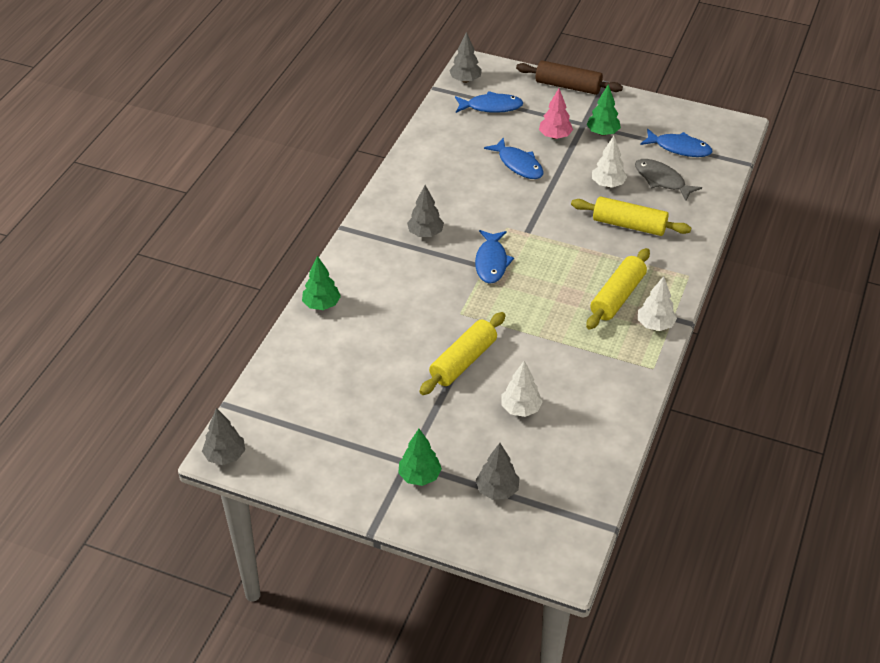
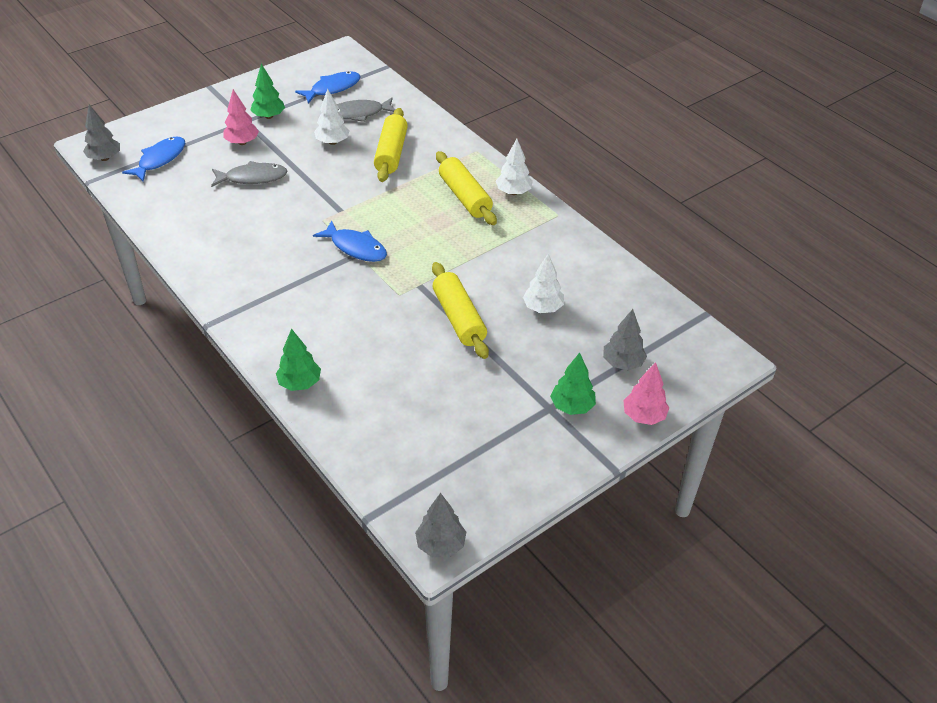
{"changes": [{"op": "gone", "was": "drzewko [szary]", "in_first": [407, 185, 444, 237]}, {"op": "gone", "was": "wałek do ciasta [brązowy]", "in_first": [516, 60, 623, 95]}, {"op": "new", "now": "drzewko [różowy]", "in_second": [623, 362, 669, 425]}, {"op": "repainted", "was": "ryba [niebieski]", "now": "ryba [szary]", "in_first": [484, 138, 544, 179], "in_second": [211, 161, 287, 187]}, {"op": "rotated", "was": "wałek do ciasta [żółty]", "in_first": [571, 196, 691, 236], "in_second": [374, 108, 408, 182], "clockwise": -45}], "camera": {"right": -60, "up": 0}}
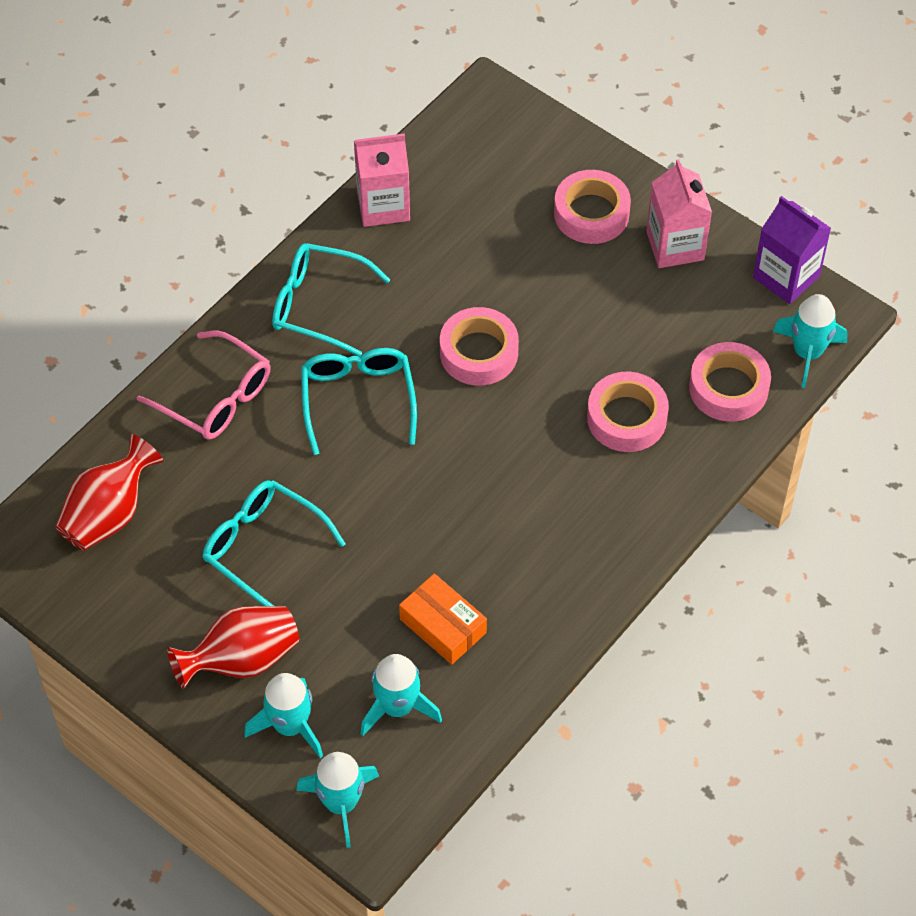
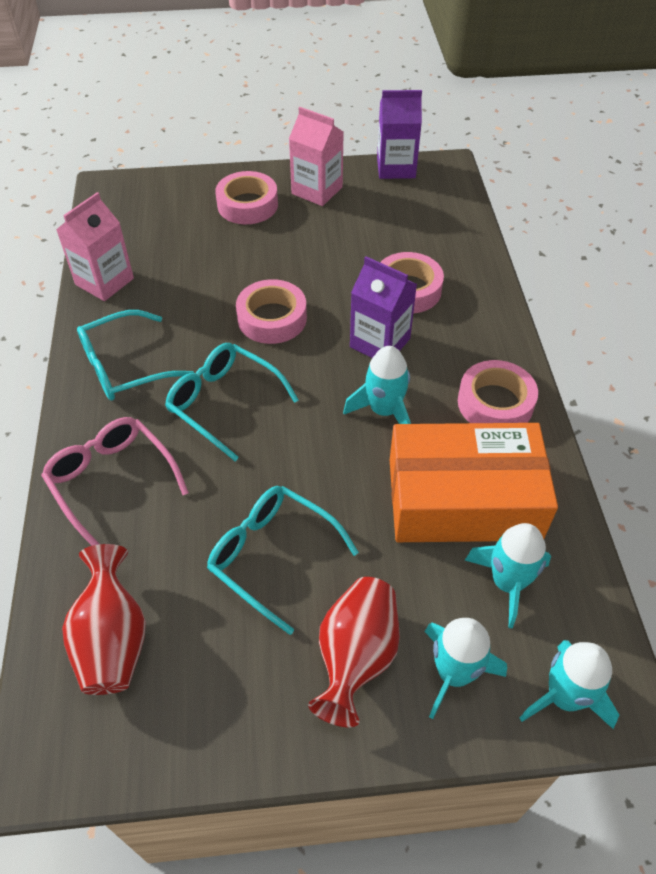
{"changes": [{"op": "new", "now": "karton mleka [fioletowy]", "in_second": [350, 256, 417, 358]}, {"op": "shifted", "was": "taśma klejąca [różowy]", "in_first": [689, 342, 771, 422], "in_second": [458, 360, 538, 423]}, {"op": "shifted", "was": "rakieta [turkusowy]", "in_first": [773, 294, 848, 388], "in_second": [343, 346, 411, 424]}, {"op": "rotated", "was": "okulary [różowy]", "in_first": [137, 330, 270, 440], "in_second": [41, 417, 189, 546], "clockwise": -120}, {"op": "rotated", "was": "okulary [turkusowy]", "in_first": [203, 480, 346, 606], "in_second": [207, 486, 359, 635], "clockwise": 45}, {"op": "scaled", "was": "pudełko [pomarańczowy]", "in_first": [399, 573, 487, 665], "in_second": [390, 423, 558, 542], "ratio": 2.0}], "camera": {"right": -45, "up": -5}}
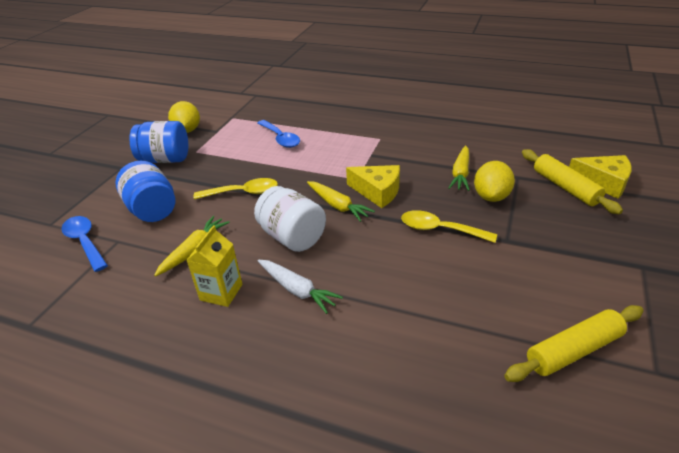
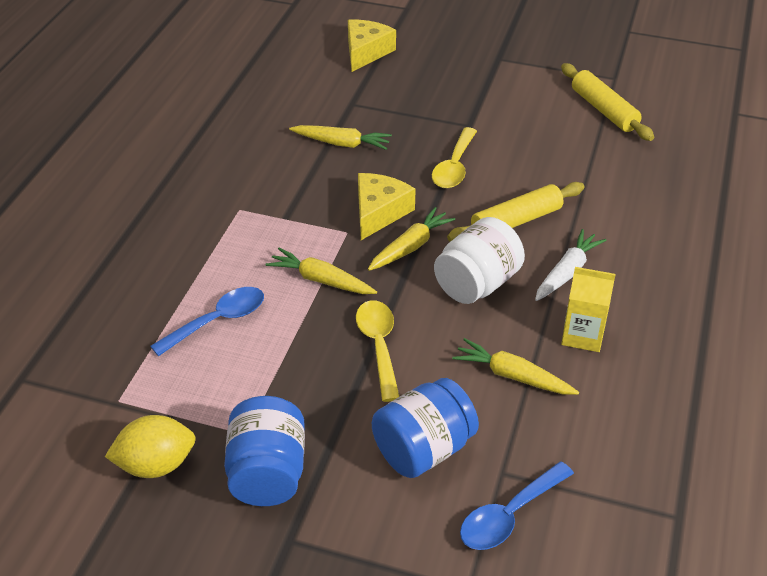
{"changes": [{"op": "gone", "was": "cytryna [żółty]", "in_first": [474, 161, 515, 202]}, {"op": "new", "now": "marchewka [żółty]", "in_second": [265, 248, 377, 294]}, {"op": "shifted", "was": "wałek do ciasta [żółty]", "in_first": [522, 149, 623, 214], "in_second": [447, 182, 585, 242]}], "camera": {"right": -95, "up": 5}}
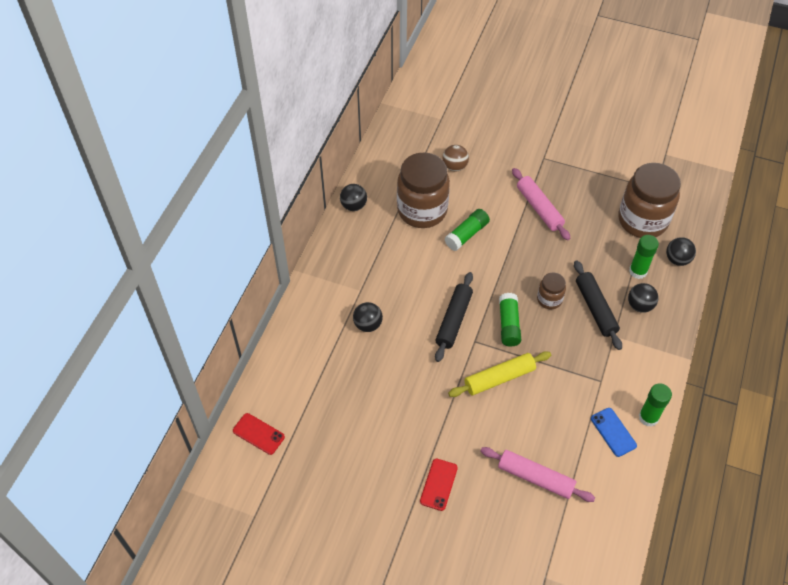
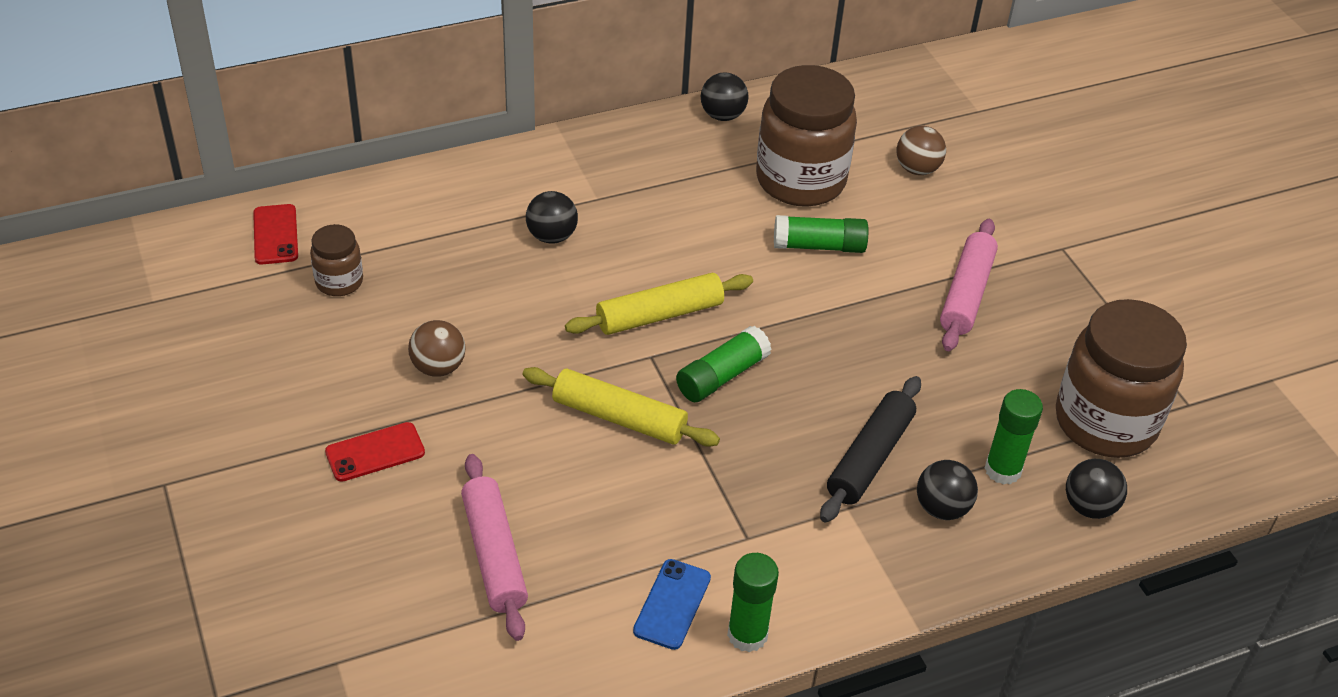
{"changes": [{"op": "new", "now": "piłka [brązowy]", "in_second": [408, 320, 466, 377]}, {"op": "shifted", "was": "słoik [brązowy]", "in_first": [537, 273, 566, 309], "in_second": [310, 224, 363, 296]}, {"op": "repainted", "was": "wałek do ciasta [czarny]", "now": "wałek do ciasta [żółty]", "in_first": [435, 272, 473, 362], "in_second": [565, 273, 753, 335]}], "camera": {"right": 45, "up": -10}}
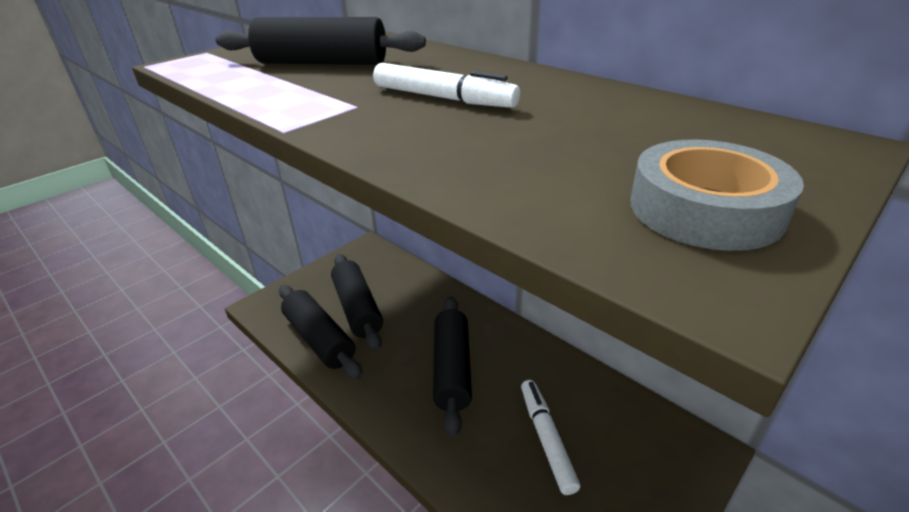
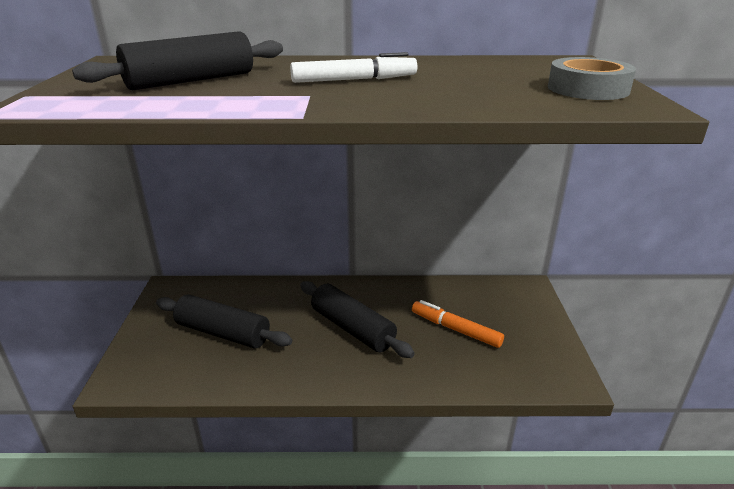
{"changes": [{"op": "gone", "was": "wałek do ciasta [czarny]", "in_first": [279, 285, 363, 379]}, {"op": "repainted", "was": "flamaster [biały]", "now": "flamaster [pomarańczowy]", "in_first": [521, 380, 580, 495], "in_second": [412, 300, 504, 348]}], "camera": {"right": -45, "up": -5}}
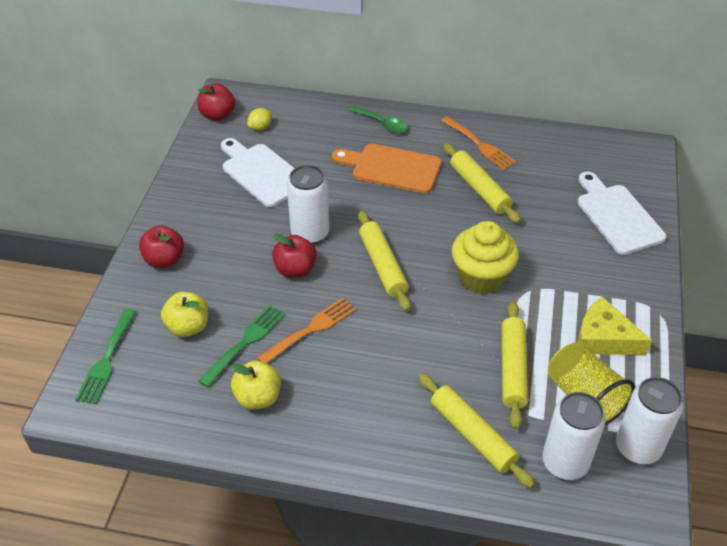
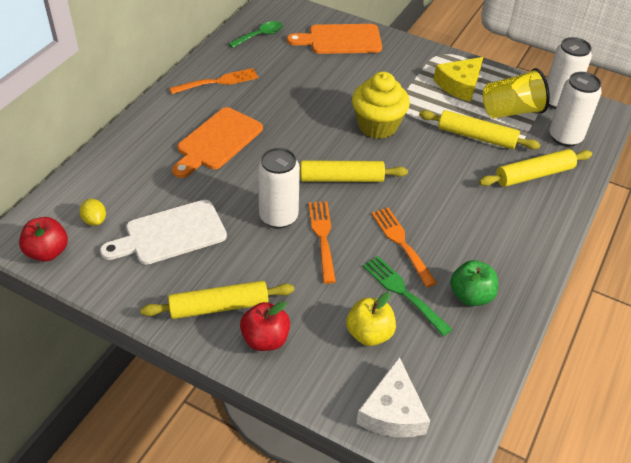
{"changes": [{"op": "shifted", "was": "łyżka [zielony]", "in_first": [349, 106, 408, 133], "in_second": [228, 21, 283, 48]}, {"op": "shifted", "was": "wałek do ciasta [żółty]", "in_first": [444, 143, 521, 223], "in_second": [141, 281, 294, 319]}, {"op": "swapped", "was": "widelec [zielony]", "now": "ser [biały]", "in_first": [75, 308, 137, 404], "in_second": [356, 357, 430, 437]}, {"op": "swapped", "was": "jabłko [czerwony]", "now": "widelec [pomarańczowy]", "in_first": [272, 233, 317, 278], "in_second": [309, 201, 336, 284]}, {"op": "repainted", "was": "jabłko [żółty]", "now": "jabłko [zielony]", "in_first": [231, 361, 281, 410], "in_second": [450, 260, 498, 306]}, {"op": "repainted", "was": "deska do krojenia [biały]", "now": "deska do krojenia [pomarańczowy]", "in_first": [578, 172, 666, 255], "in_second": [287, 24, 382, 54]}], "camera": {"right": -75, "up": 0}}
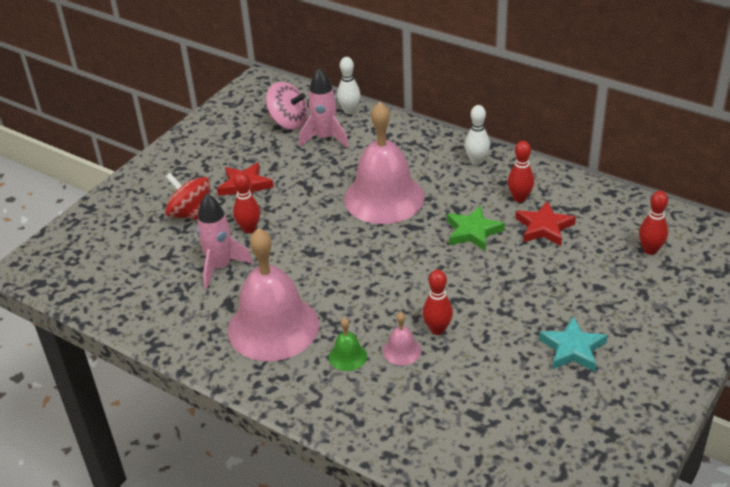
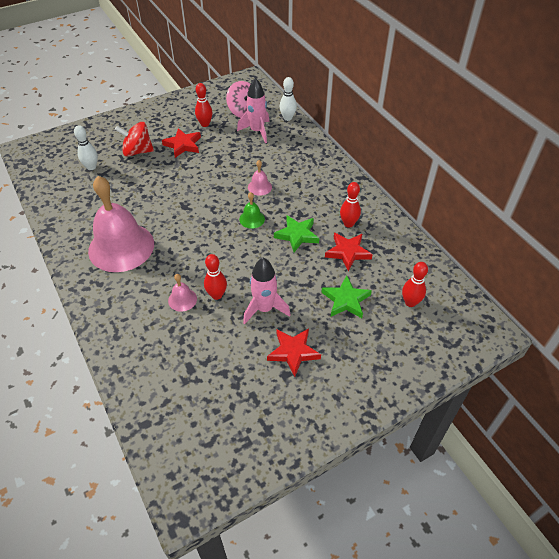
{"changes": [{"op": "new", "now": "gwiazda [zielony]", "in_second": [321, 275, 372, 318]}, {"op": "shifted", "was": "rakieta [różowy]", "in_first": [197, 193, 253, 289], "in_second": [243, 258, 291, 324]}, {"op": "shifted", "was": "kręgiel [czerwony]", "in_first": [233, 172, 260, 233], "in_second": [195, 83, 213, 127]}, {"op": "shifted", "was": "dzwonek [zielony]", "in_first": [329, 318, 367, 371], "in_second": [239, 192, 265, 229]}, {"op": "shifted", "was": "kręgiel [biały]", "in_first": [465, 105, 490, 165], "in_second": [74, 125, 98, 170]}, {"op": "repainted", "was": "gwiazda [turkusowy]", "now": "gwiazda [czerwony]", "in_first": [539, 317, 608, 371], "in_second": [267, 328, 321, 377]}, {"op": "rotated", "was": "bączek [czerwony]", "in_first": [165, 173, 210, 220], "in_second": [115, 122, 154, 157], "clockwise": -60}, {"op": "scaled", "was": "dzwonek [różowy]", "in_first": [344, 102, 424, 224], "in_second": [248, 160, 272, 196], "ratio": 0.41}], "camera": {"right": 25, "up": 10}}
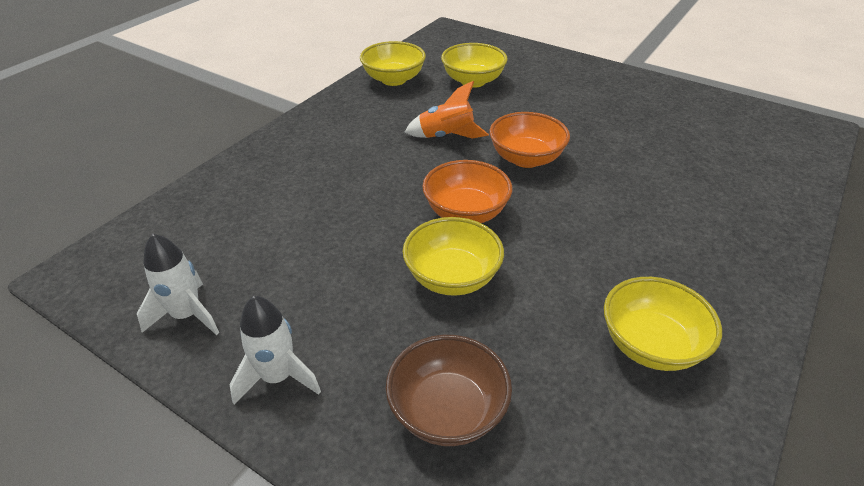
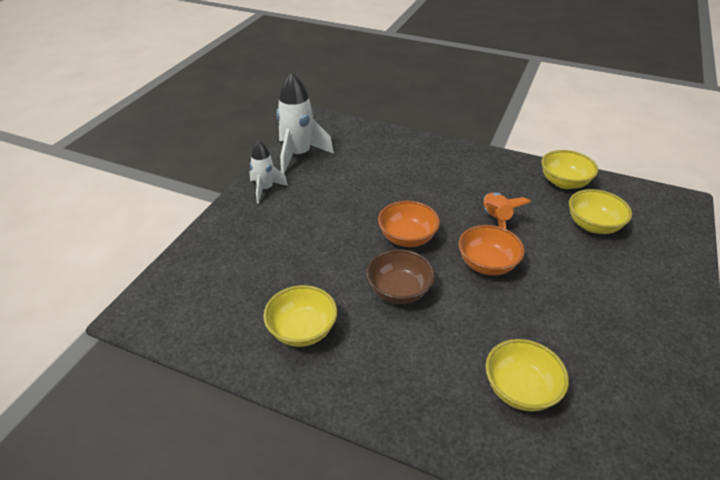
{"changes": [{"op": "shifted", "was": "miska [brązowy]", "in_first": [386, 335, 512, 446], "in_second": [366, 249, 435, 304]}, {"op": "shifted", "was": "miska [żółty]", "in_first": [402, 217, 504, 296], "in_second": [485, 339, 569, 411]}, {"op": "scaled", "was": "rakieta [biały]", "in_first": [137, 234, 219, 335], "in_second": [276, 72, 334, 174], "ratio": 1.66}], "camera": {"right": 80, "up": 0}}
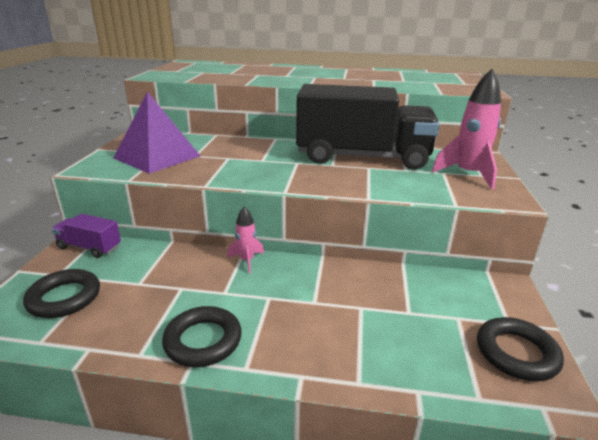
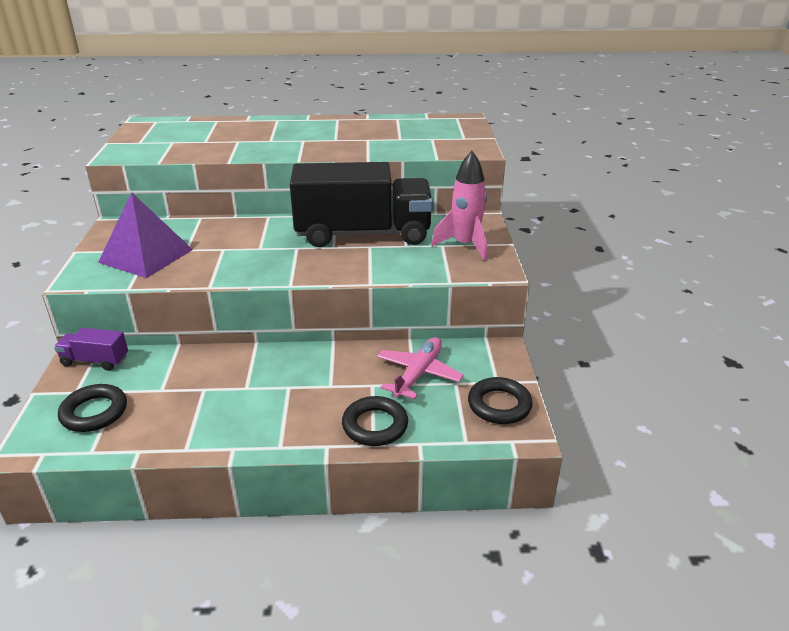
{"changes": [{"op": "gone", "was": "rakieta [różowy]", "in_first": [227, 206, 264, 273]}, {"op": "new", "now": "samolot [różowy]", "in_second": [377, 337, 464, 399]}, {"op": "shifted", "was": "pierścień [czarny]", "in_first": [162, 306, 242, 367], "in_second": [342, 396, 408, 446]}], "camera": {"right": -10, "up": 5}}
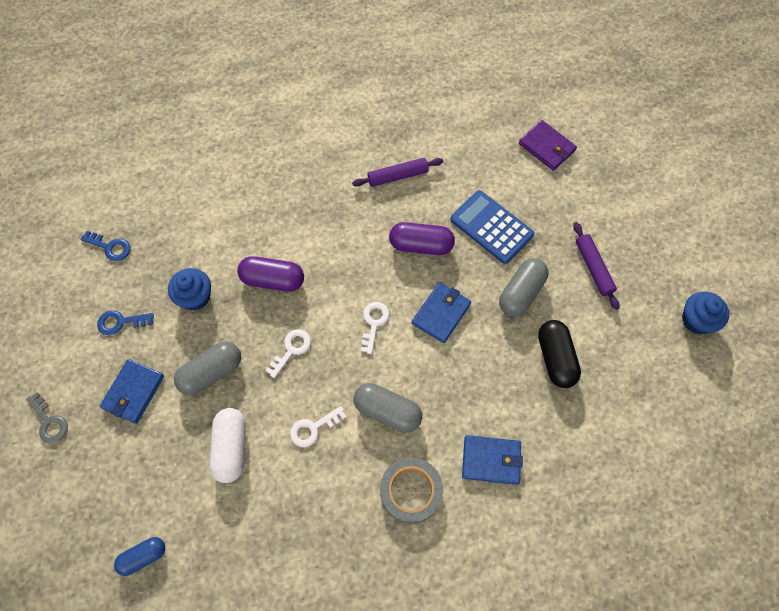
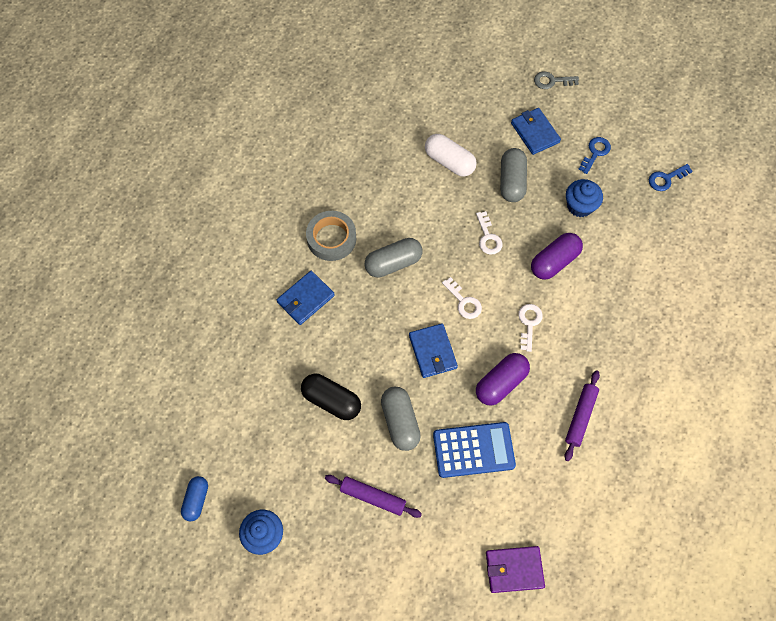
{"changes": [{"op": "shifted", "was": "kapsułka [niebieski]", "in_first": [114, 537, 165, 576], "in_second": [181, 476, 208, 521]}, {"op": "shifted", "was": "klucz [biały]", "in_first": [290, 406, 346, 447], "in_second": [518, 304, 543, 352]}], "camera": {"right": 130, "up": 0}}
